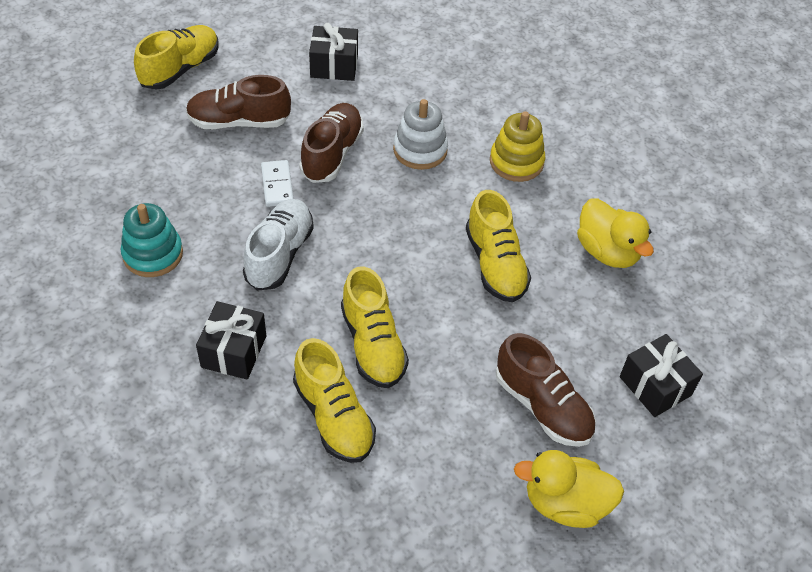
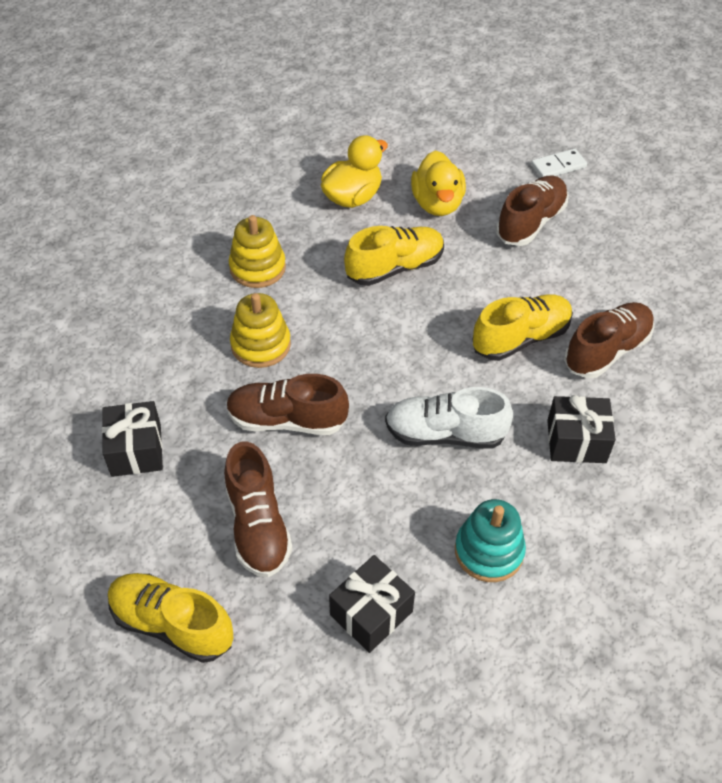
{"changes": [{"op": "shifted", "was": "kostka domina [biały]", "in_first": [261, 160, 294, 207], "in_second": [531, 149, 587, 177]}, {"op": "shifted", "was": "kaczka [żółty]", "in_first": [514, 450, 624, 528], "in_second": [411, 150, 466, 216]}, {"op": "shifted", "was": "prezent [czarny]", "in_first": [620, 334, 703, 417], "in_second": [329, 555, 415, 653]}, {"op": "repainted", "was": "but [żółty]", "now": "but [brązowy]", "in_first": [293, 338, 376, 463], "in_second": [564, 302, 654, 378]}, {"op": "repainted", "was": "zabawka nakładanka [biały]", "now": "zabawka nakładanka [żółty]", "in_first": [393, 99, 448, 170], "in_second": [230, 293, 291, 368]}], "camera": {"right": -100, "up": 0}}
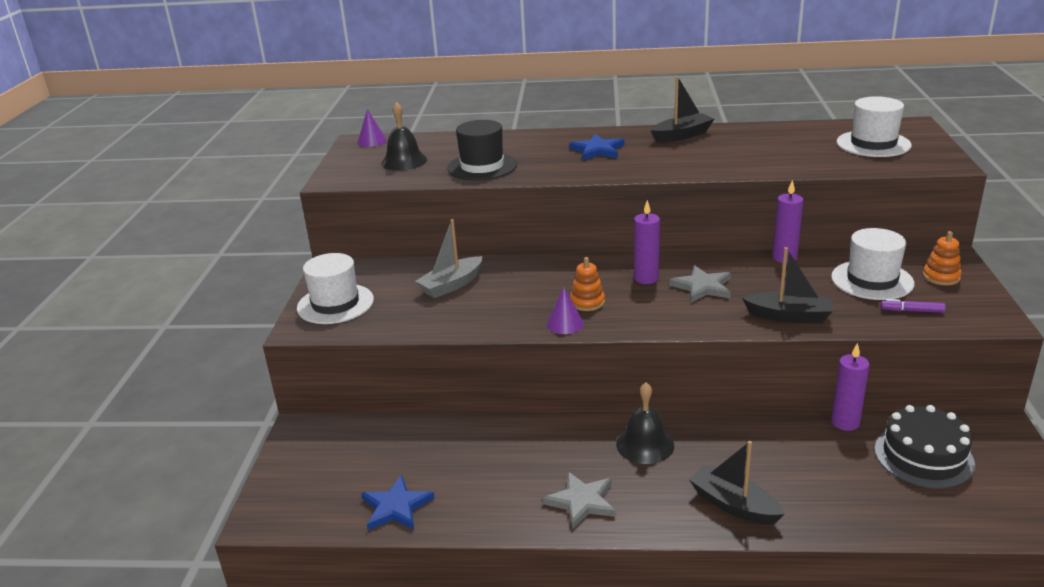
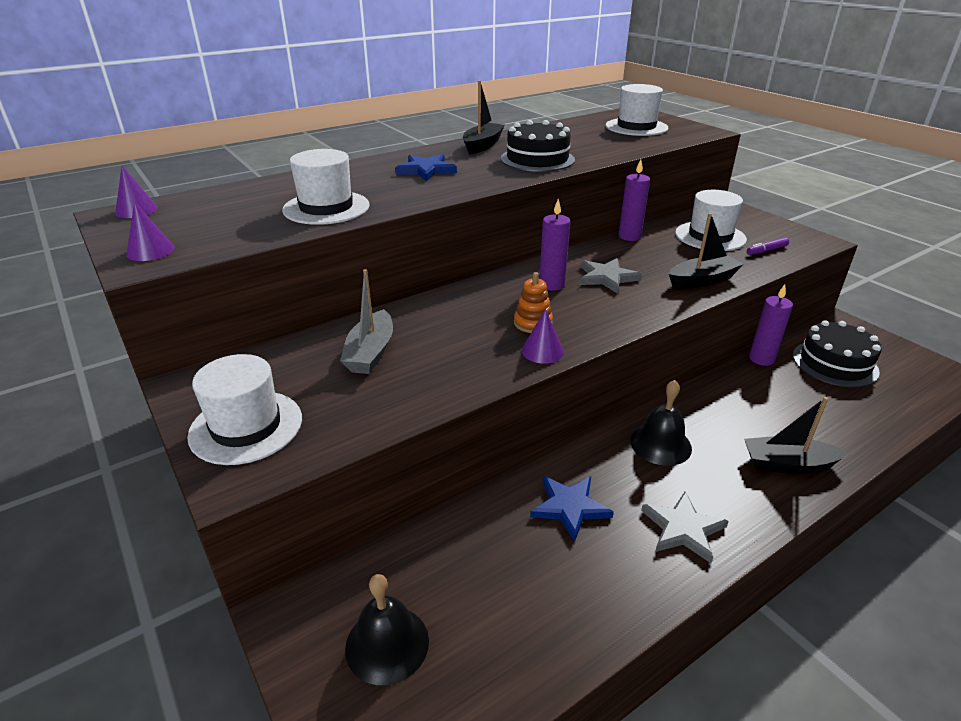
{"changes": [{"op": "gone", "was": "zabawka nakładanka [pomarańczowy]", "in_first": [923, 231, 962, 285]}, {"op": "new", "now": "stożek [fioletowy]", "in_second": [126, 202, 175, 261]}, {"op": "new", "now": "tort [czarny]", "in_second": [501, 120, 575, 172]}, {"op": "shifted", "was": "gwiazda [niebieski]", "in_first": [361, 475, 435, 530], "in_second": [530, 476, 614, 542]}, {"op": "shifted", "was": "dzwonek [czarny]", "in_first": [381, 102, 427, 171], "in_second": [345, 574, 429, 685]}, {"op": "repainted", "was": "kapelusz [czarny]", "now": "kapelusz [biały]", "in_first": [447, 120, 517, 181], "in_second": [282, 149, 370, 225]}], "camera": {"right": -40, "up": 5}}
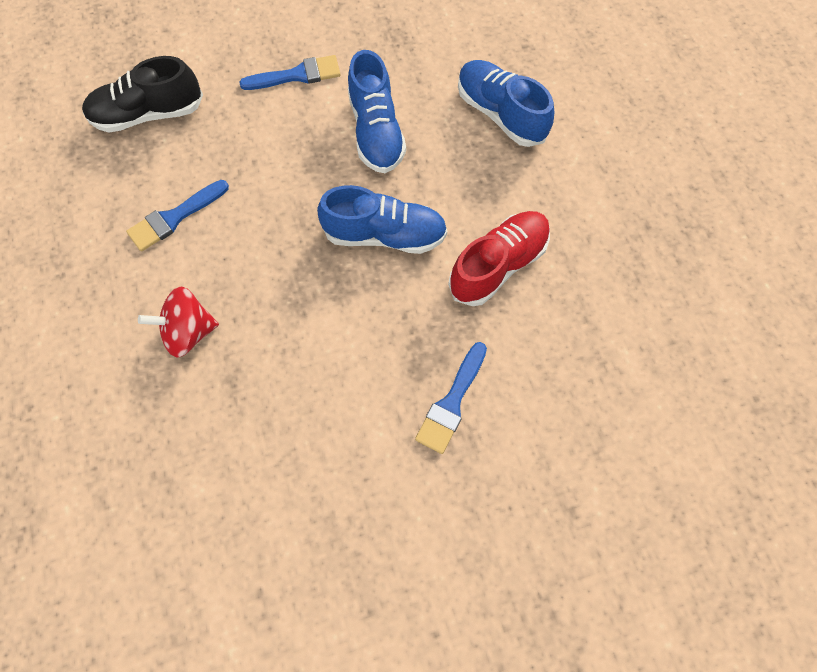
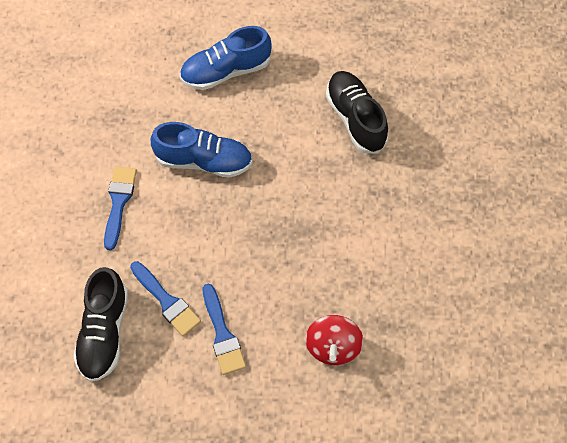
{"changes": [{"op": "gone", "was": "but [niebieski]", "in_first": [317, 185, 447, 254]}, {"op": "shifted", "was": "pędzel [niebieski]", "in_first": [415, 342, 487, 454], "in_second": [130, 261, 201, 337]}, {"op": "repainted", "was": "but [czerwony]", "now": "but [czarny]", "in_first": [448, 211, 550, 306], "in_second": [326, 71, 388, 153]}], "camera": {"right": -70, "up": -5}}
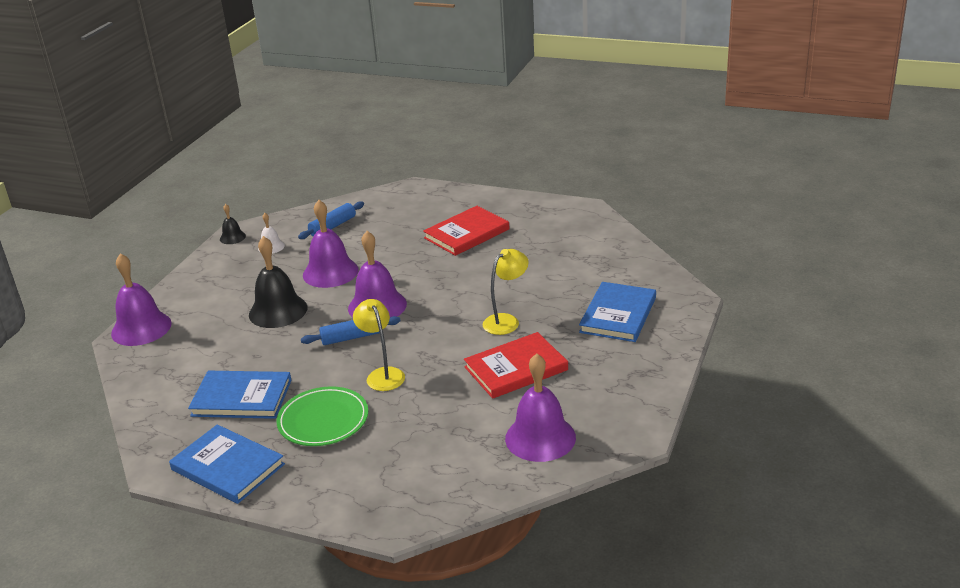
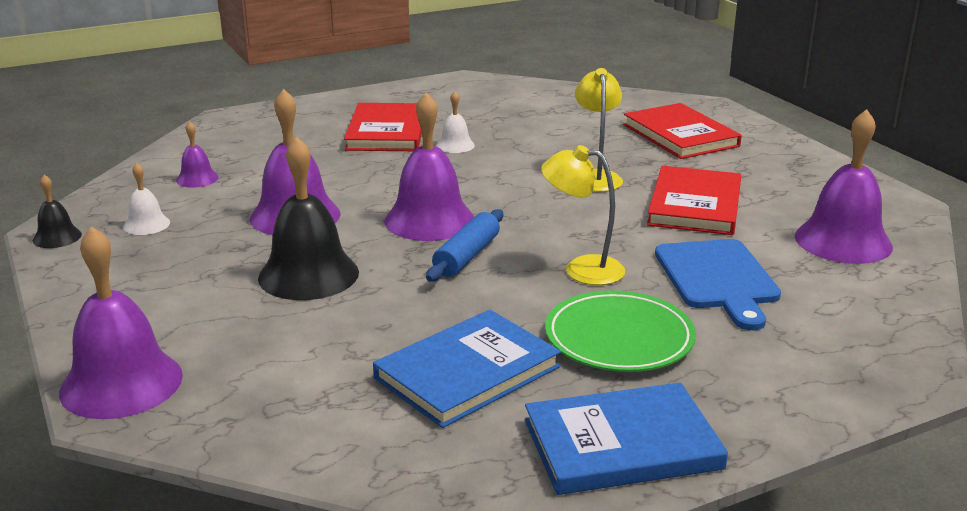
{"changes": [{"op": "new", "now": "dzwonek [biały]", "in_second": [436, 91, 475, 153]}, {"op": "new", "now": "deska do krojenia [niebieski]", "in_second": [655, 239, 781, 330]}, {"op": "swapped", "was": "wałek do ciasta [niebieski]", "now": "dzwonek [fioletowy]", "in_first": [298, 201, 364, 239], "in_second": [176, 121, 219, 188]}, {"op": "repainted", "was": "książka [niebieski]", "now": "książka [czerwony]", "in_first": [579, 282, 656, 342], "in_second": [623, 103, 742, 159]}], "camera": {"right": -50, "up": -5}}
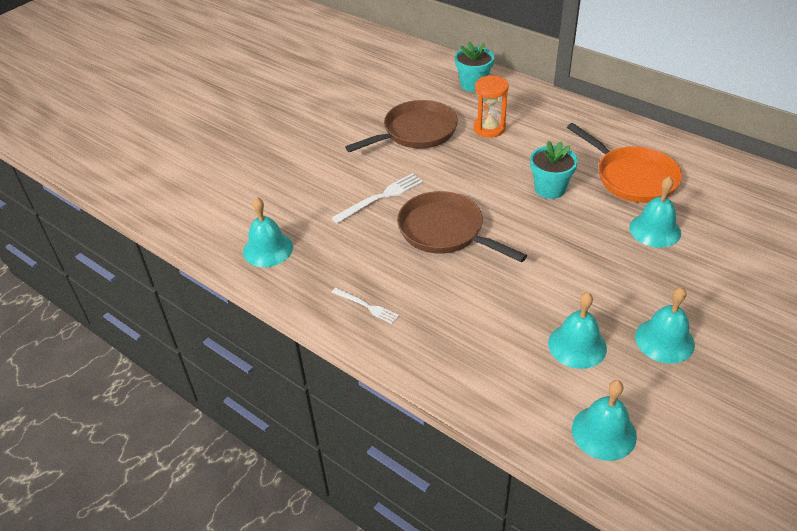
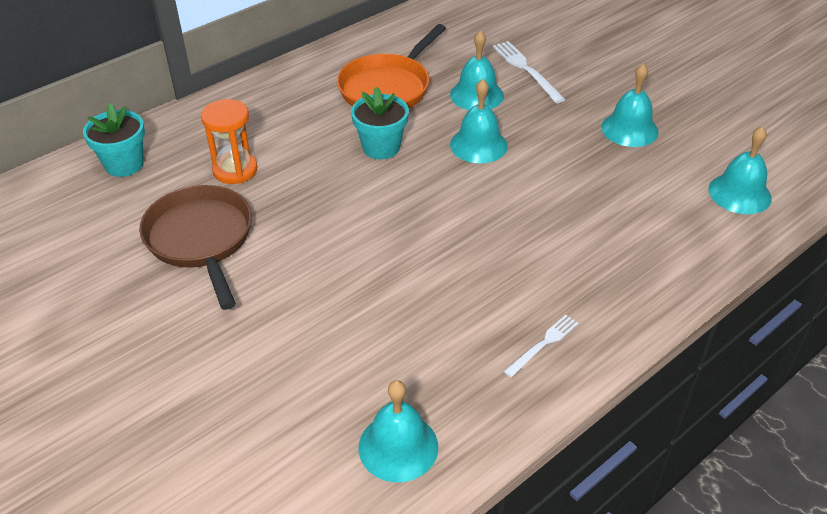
{"changes": [{"op": "gone", "was": "patelnia [brązowy]", "in_first": [397, 191, 527, 262]}, {"op": "shifted", "was": "widelec [biały]", "in_first": [332, 173, 423, 223], "in_second": [492, 41, 566, 103]}, {"op": "shifted", "was": "dzwonek [turkusowy]", "in_first": [548, 292, 607, 369], "in_second": [450, 79, 508, 163]}, {"op": "rotated", "was": "patelnia [pomarańczowy]", "in_first": [567, 123, 682, 203], "in_second": [337, 24, 446, 108], "clockwise": 150}], "camera": {"right": -80, "up": 0}}
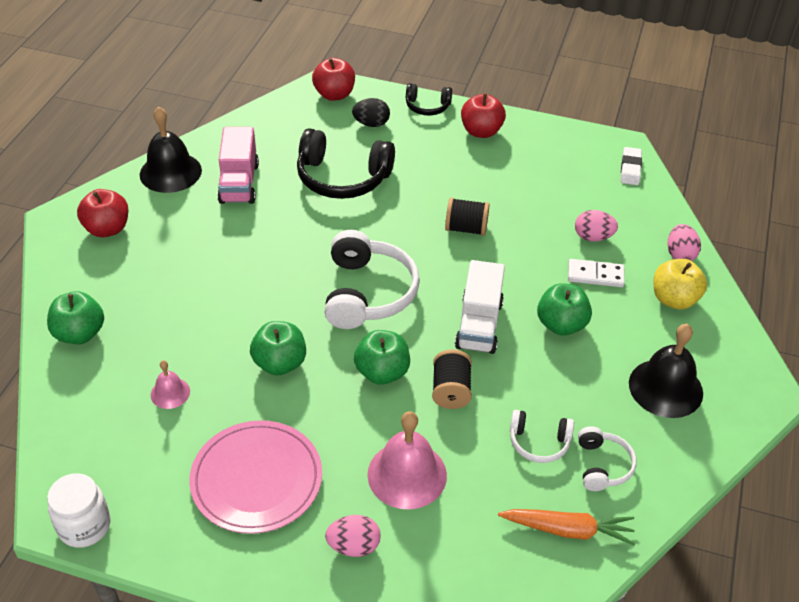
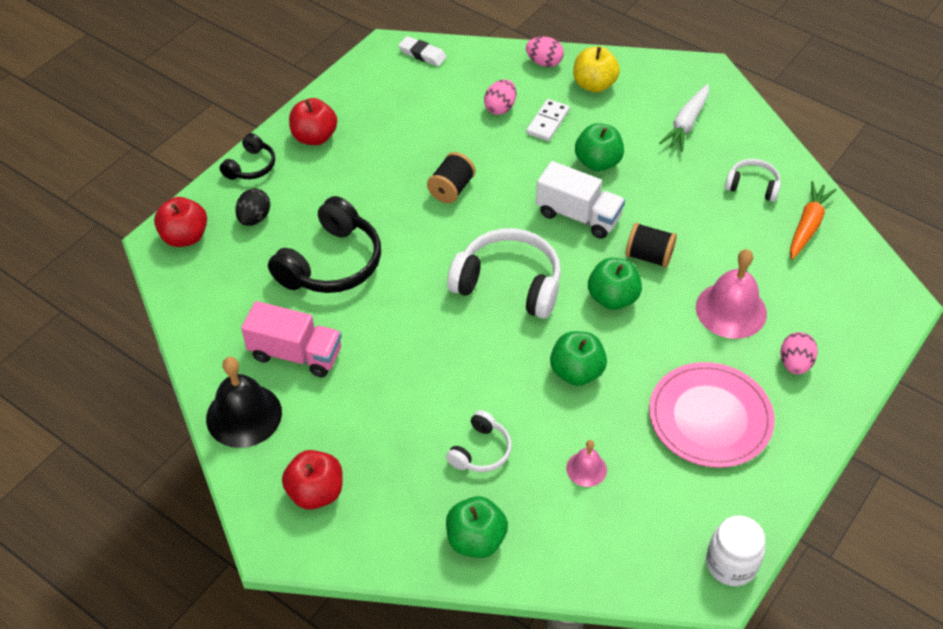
{"changes": [{"op": "shifted", "was": "słuchawki [biały]", "in_first": [510, 410, 574, 463], "in_second": [446, 410, 512, 472]}, {"op": "swapped", "was": "dzwonek [czarny]", "now": "marchewka [biały]", "in_first": [629, 324, 703, 418], "in_second": [659, 84, 709, 152]}], "camera": {"right": -70, "up": 5}}
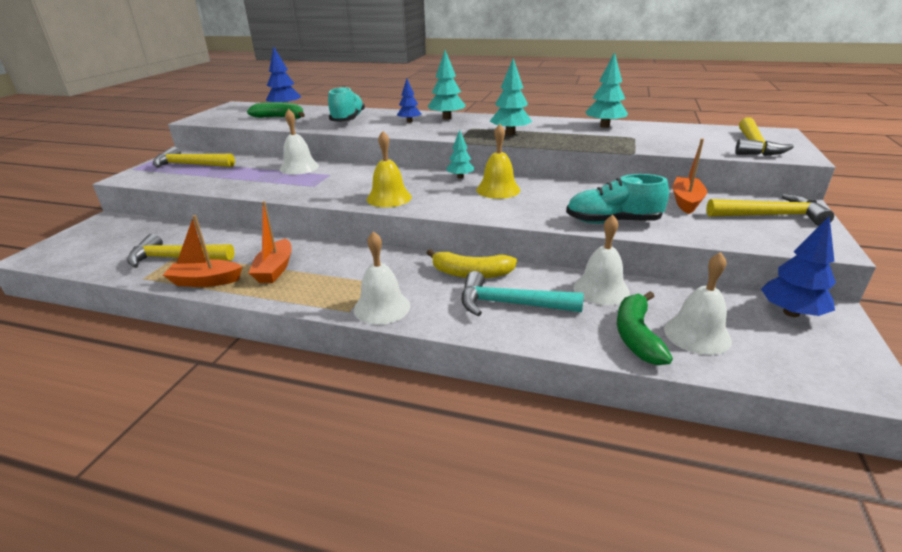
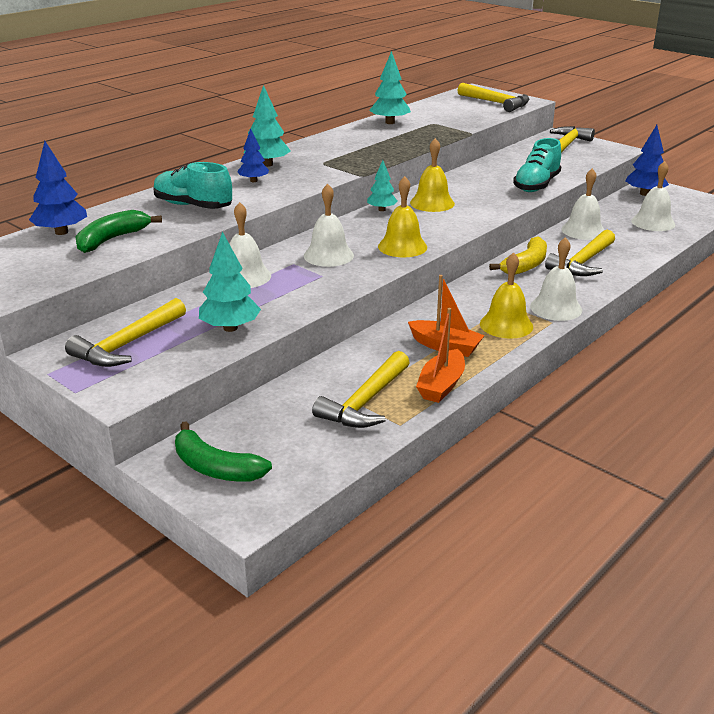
{"changes": [{"op": "gone", "was": "łódka [pomarańczowy]", "in_first": [673, 139, 707, 214]}, {"op": "new", "now": "dzwonek [biały]", "in_second": [304, 184, 354, 267]}, {"op": "new", "now": "dzwonek [żółty]", "in_second": [480, 252, 533, 339]}, {"op": "shifted", "was": "drzewko [turkusowy]", "in_first": [489, 58, 532, 135], "in_second": [199, 231, 261, 332]}, {"op": "shifted", "was": "banan [zielony]", "in_first": [617, 291, 673, 365], "in_second": [175, 421, 272, 482]}, {"op": "repainted", "was": "młotek [turkusowy]", "now": "młotek [żółty]", "in_first": [462, 271, 584, 316], "in_second": [545, 230, 615, 276]}], "camera": {"right": -65, "up": 0}}
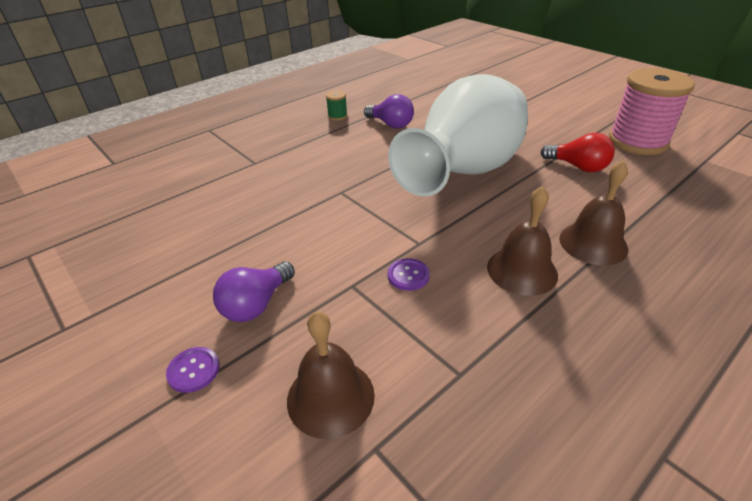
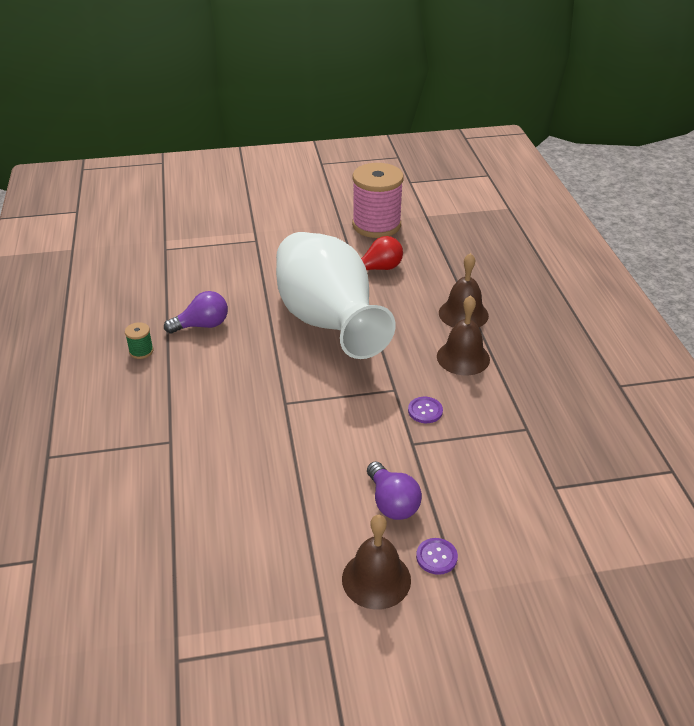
{"changes": [{"op": "shifted", "was": "dzwonek [brązowy]", "in_first": [287, 311, 375, 439], "in_second": [342, 515, 411, 610]}], "camera": {"right": -60, "up": 0}}
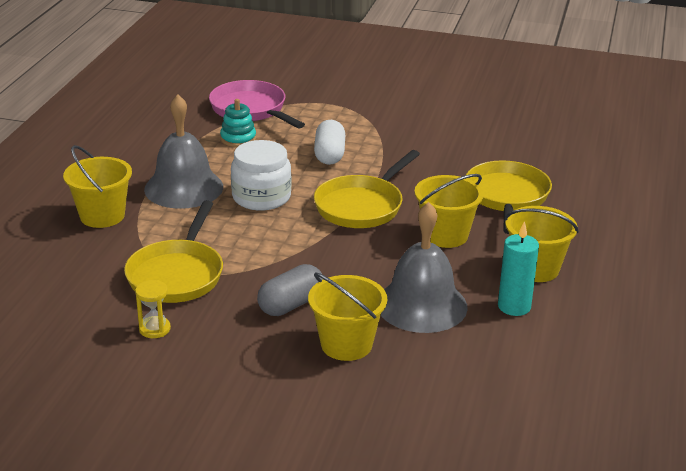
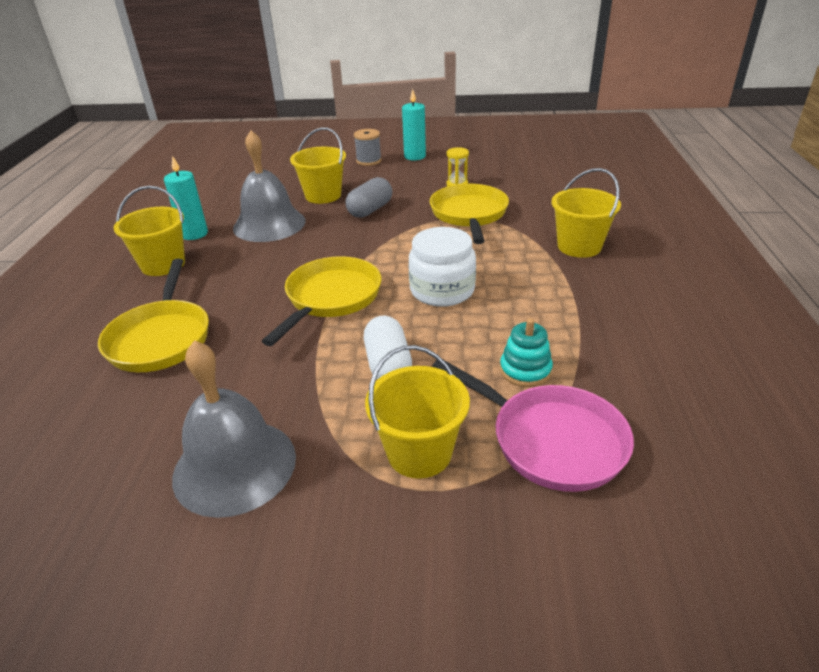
{"changes": [{"op": "new", "now": "szpulka [szary]", "in_second": [354, 129, 382, 166]}, {"op": "new", "now": "świeca [turkusowy]", "in_second": [402, 89, 426, 160]}, {"op": "shifted", "was": "dzwonek [szary]", "in_first": [144, 94, 223, 209], "in_second": [172, 340, 296, 518]}, {"op": "shifted", "was": "wiadro [żółty]", "in_first": [415, 174, 483, 248], "in_second": [365, 345, 470, 479]}], "camera": {"right": 170, "up": 5}}
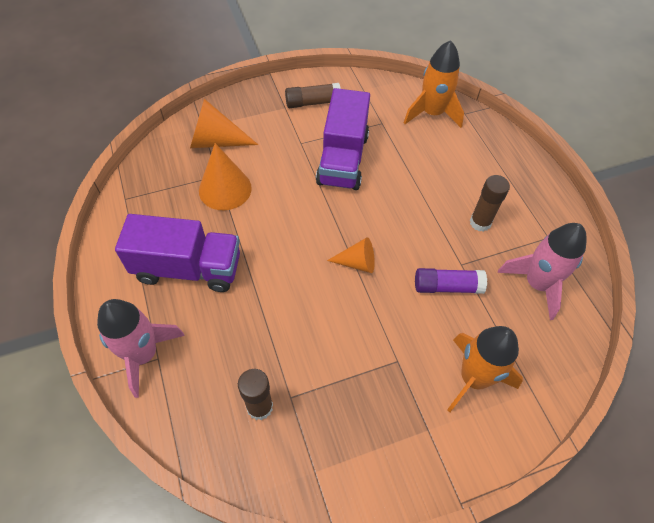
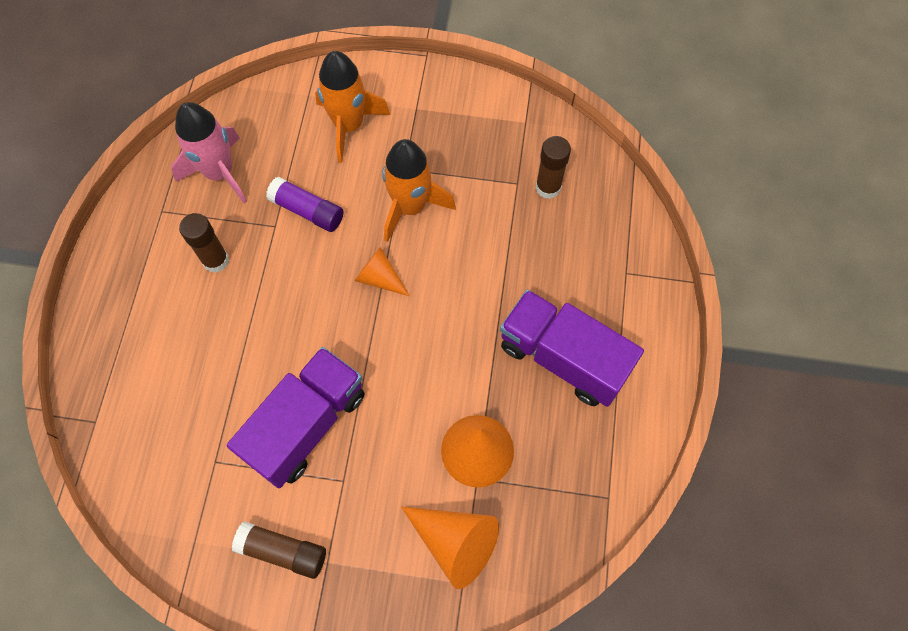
{"changes": [{"op": "gone", "was": "rakieta [różowy]", "in_first": [97, 299, 185, 398]}, {"op": "shifted", "was": "rakieta [pomarańczowy]", "in_first": [404, 40, 464, 128], "in_second": [382, 139, 456, 242]}], "camera": {"right": -150, "up": 10}}
